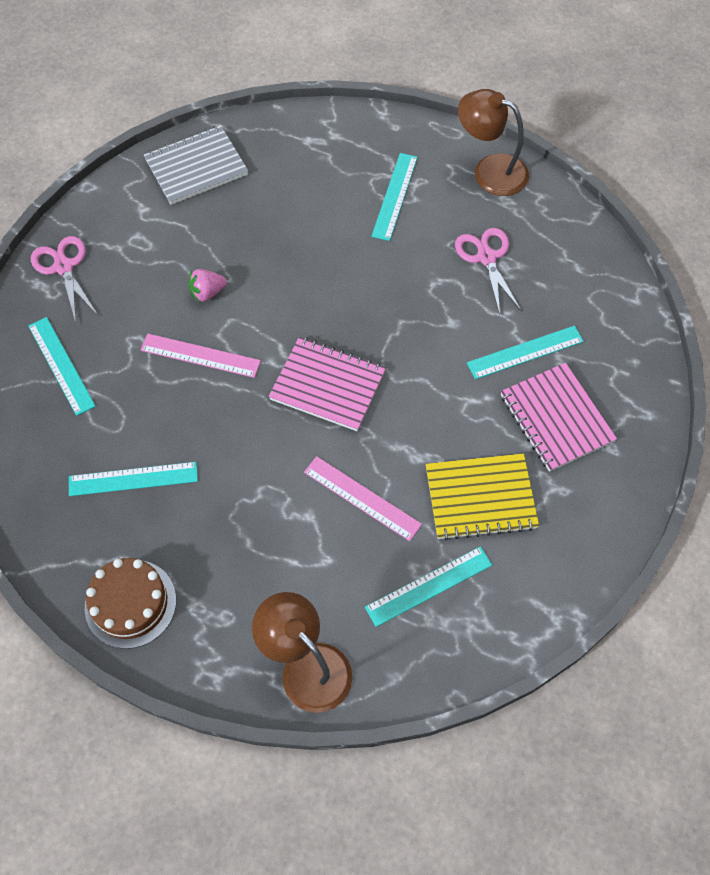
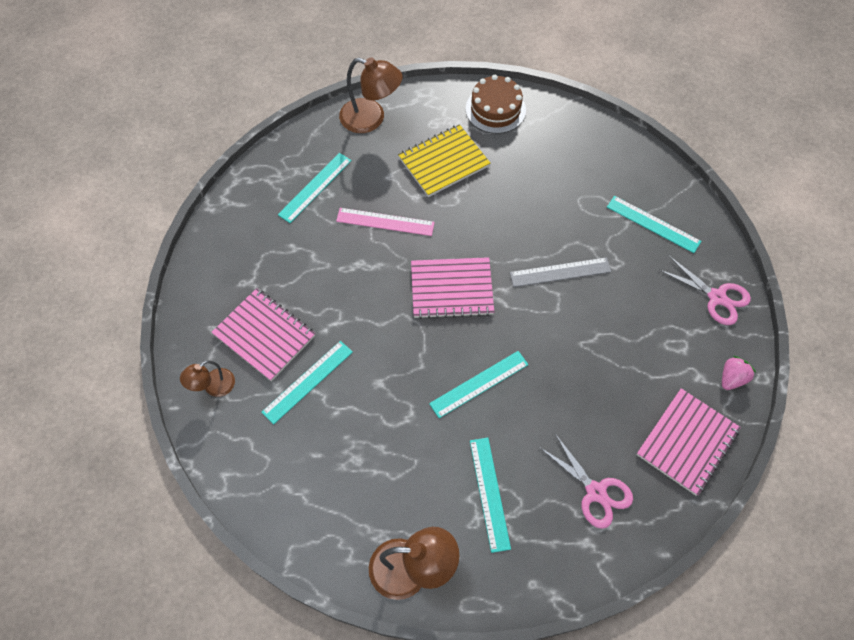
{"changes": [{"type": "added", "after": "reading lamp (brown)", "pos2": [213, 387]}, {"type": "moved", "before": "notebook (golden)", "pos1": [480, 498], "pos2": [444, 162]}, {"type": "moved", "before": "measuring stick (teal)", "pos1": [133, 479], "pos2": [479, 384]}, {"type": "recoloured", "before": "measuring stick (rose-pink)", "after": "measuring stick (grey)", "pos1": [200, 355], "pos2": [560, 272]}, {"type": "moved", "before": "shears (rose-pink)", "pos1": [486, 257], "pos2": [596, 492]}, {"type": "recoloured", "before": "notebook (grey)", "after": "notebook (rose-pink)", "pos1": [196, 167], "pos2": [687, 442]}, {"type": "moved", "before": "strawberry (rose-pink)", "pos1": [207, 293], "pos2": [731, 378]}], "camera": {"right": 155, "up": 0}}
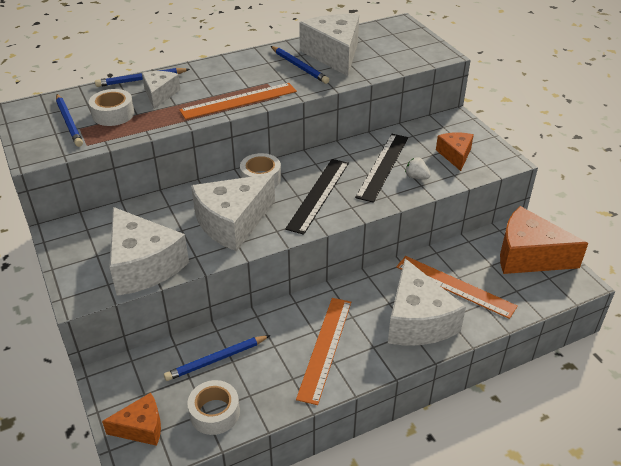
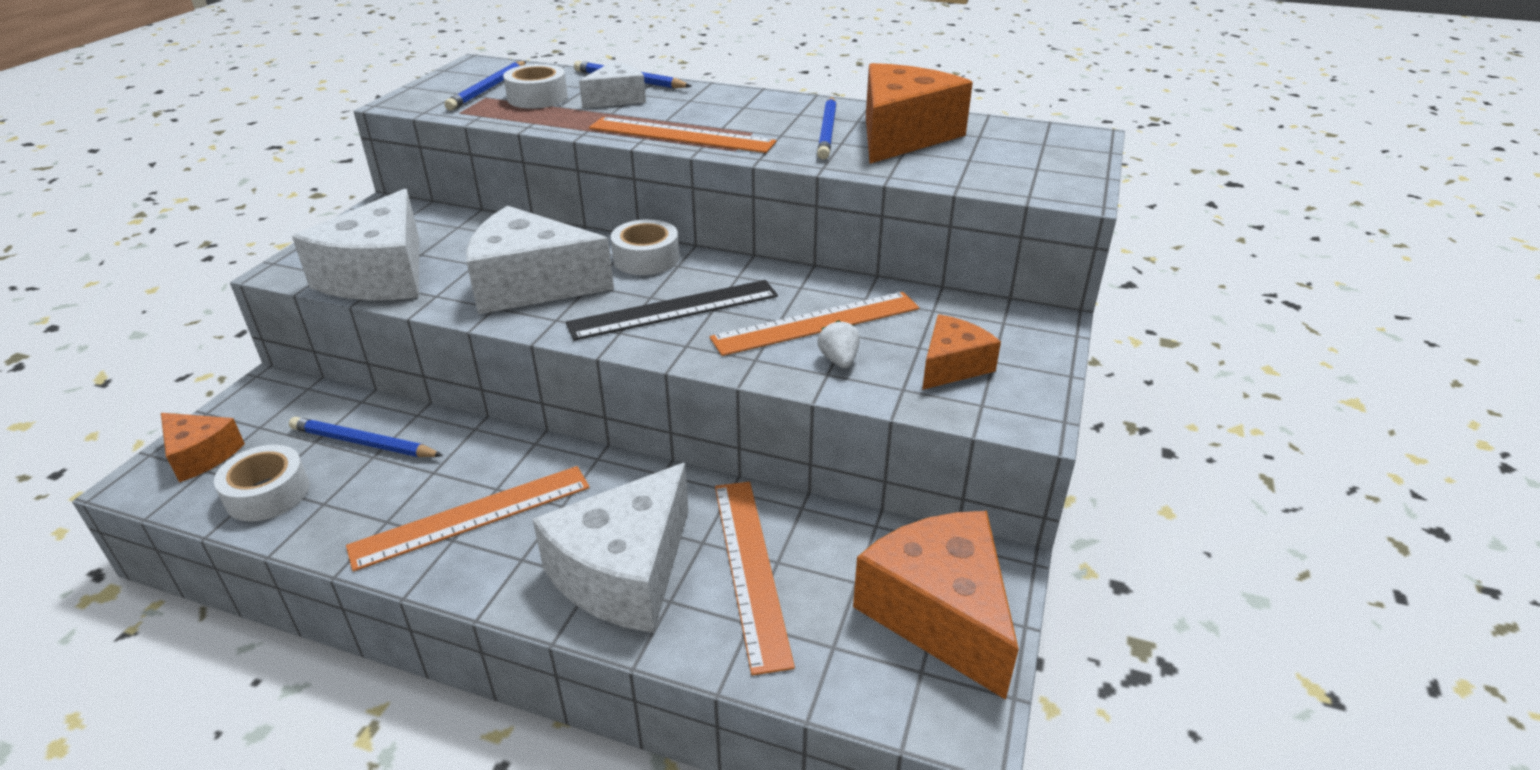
{"changes": [{"type": "recoloured", "before": "measuring stick (black)", "after": "measuring stick (orange)", "pos1": [383, 166], "pos2": [816, 323]}, {"type": "recoloured", "before": "piece of cheese (pure white)", "after": "piece of cheese (orange)", "pos1": [334, 54], "pos2": [902, 135]}], "camera": {"right": 45, "up": -5}}
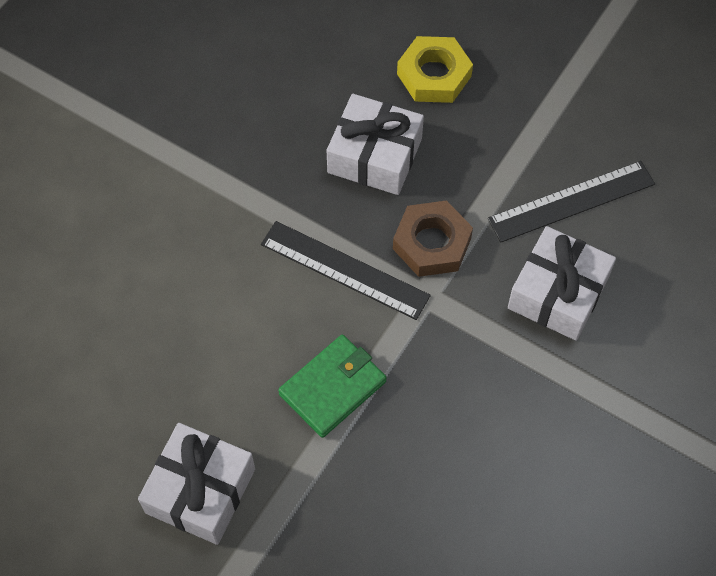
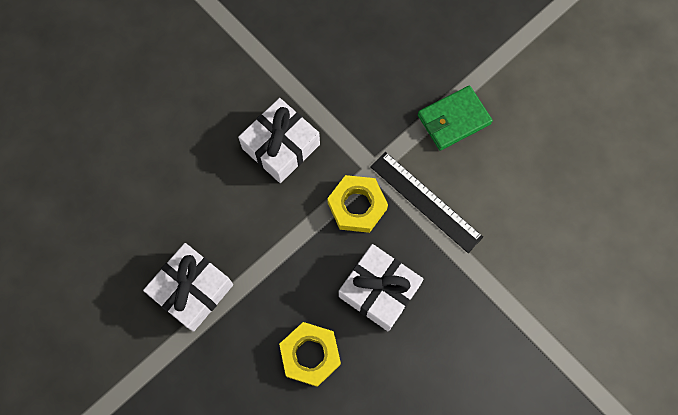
{"changes": [{"type": "moved", "before": "wrapped gift (pure white)", "pos1": [200, 490], "pos2": [192, 290]}, {"type": "recoloured", "before": "nut (brown)", "after": "nut (golden)", "pos1": [432, 243], "pos2": [357, 206]}, {"type": "removed", "before": "measuring stick (black)", "pos1": [571, 201]}], "camera": {"right": -165, "up": 10}}
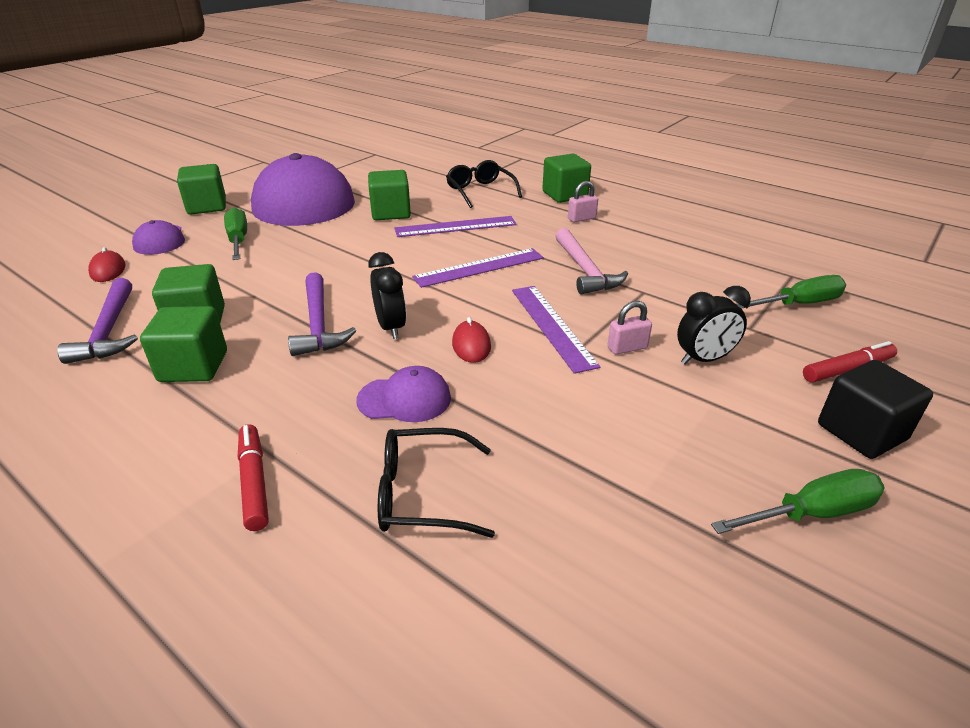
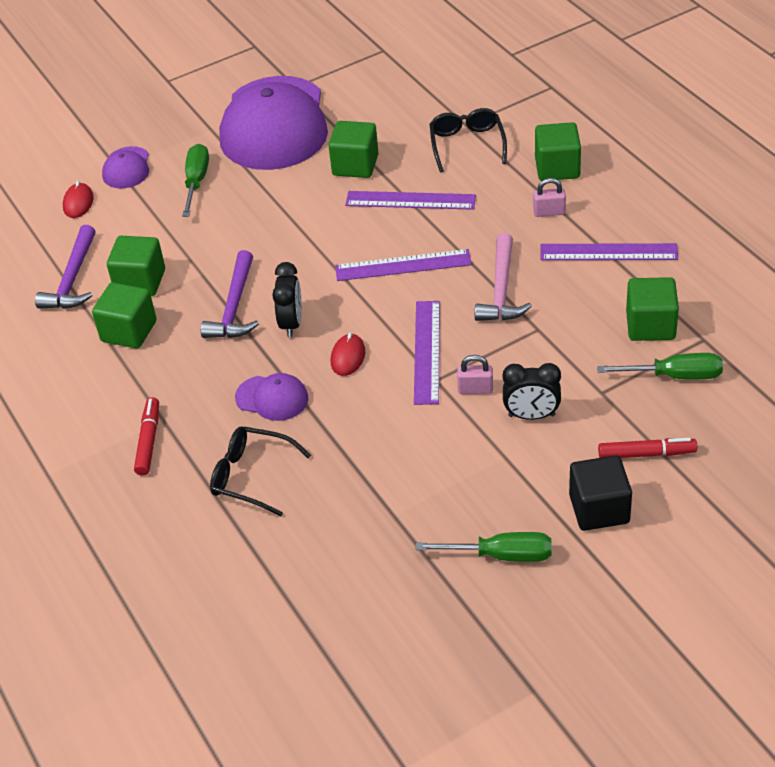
{"changes": [{"type": "added", "after": "measuring stick (purple)", "pos2": [608, 252]}, {"type": "moved", "before": "block (green)", "pos1": [207, 206], "pos2": [650, 325]}], "camera": {"right": 25, "up": 10}}
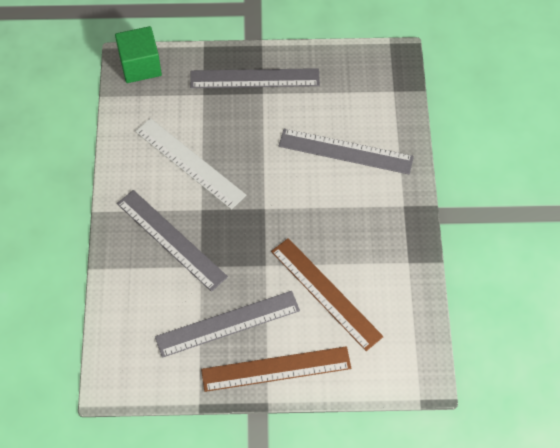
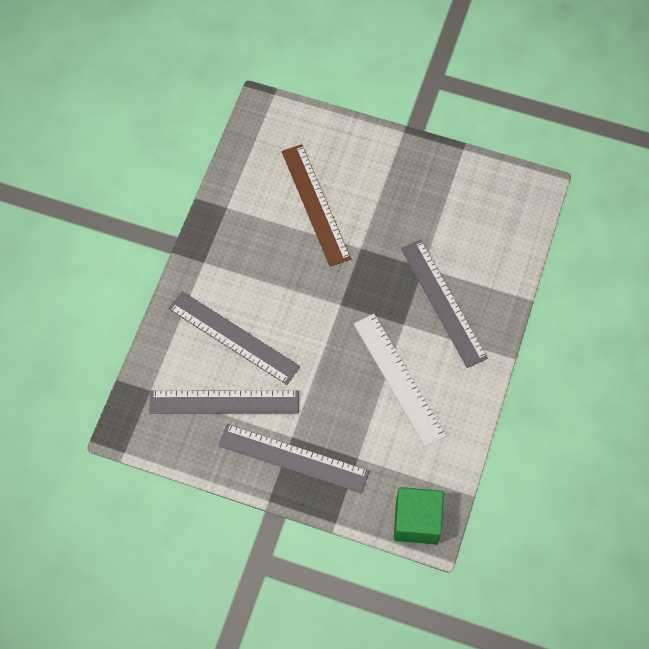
{"changes": [{"type": "moved", "before": "measuring stick (grey)", "pos1": [228, 324], "pos2": [224, 401]}, {"type": "removed", "before": "measuring stick (brown)", "pos1": [276, 369]}], "camera": {"right": -160, "up": 5}}
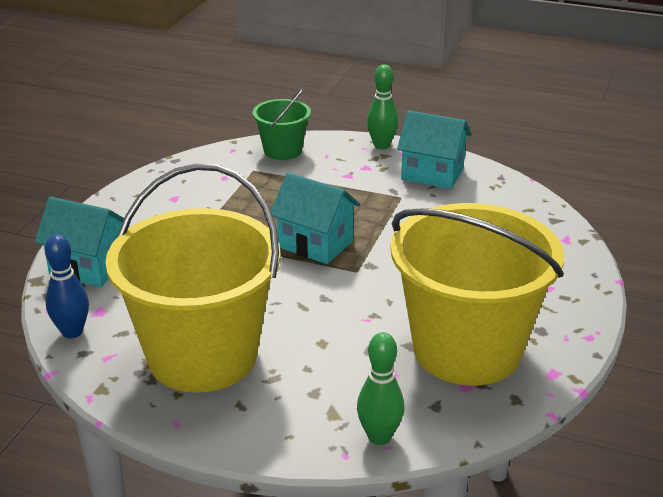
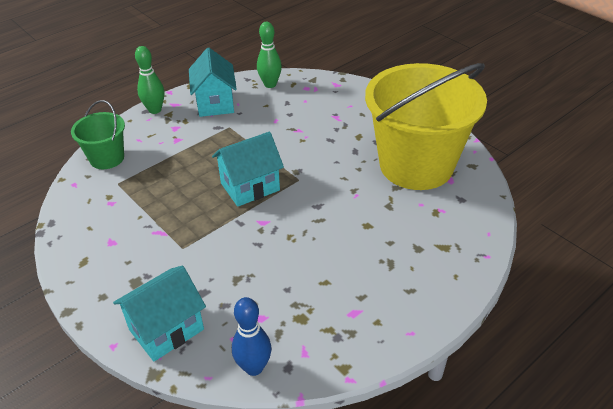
{"changes": [{"type": "turned", "before": "cottage (teal)", "pos1": [432, 174], "pos2": [215, 103], "turn": -60}, {"type": "moved", "before": "bowling pin (green)", "pos1": [379, 437], "pos2": [270, 84]}, {"type": "removed", "before": "bucket (golden)", "pos1": [202, 356]}], "camera": {"right": -60, "up": 10}}
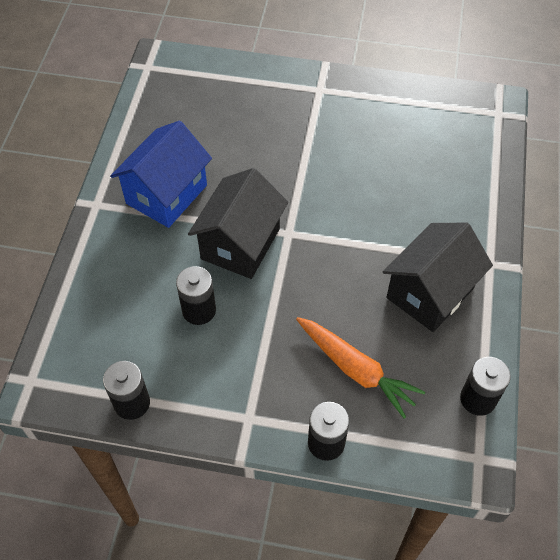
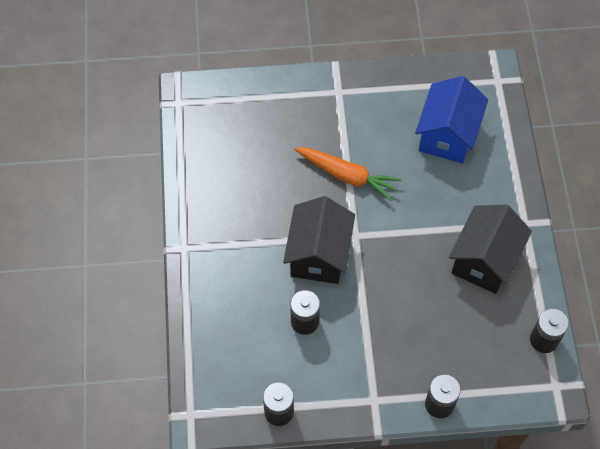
{"changes": [{"type": "moved", "before": "carrot (orange)", "pos1": [356, 369], "pos2": [347, 176]}, {"type": "moved", "before": "cottage (blue)", "pos1": [166, 194], "pos2": [447, 135]}], "camera": {"right": -15, "up": 5}}
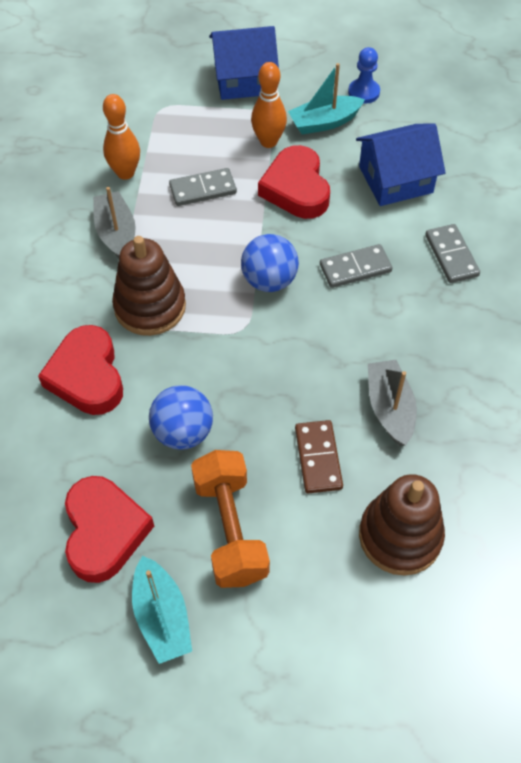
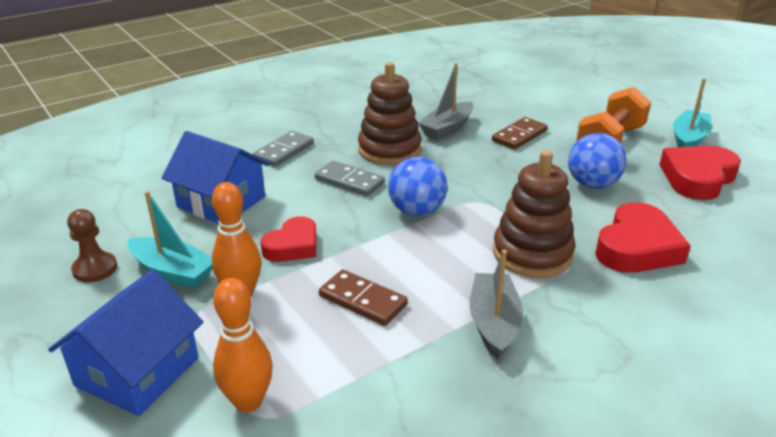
{"changes": [{"type": "turned", "before": "cottage (blue)", "pos1": [244, 79], "pos2": [137, 372], "turn": 75}, {"type": "recoloured", "before": "chess pawn (blue)", "after": "chess pawn (brown)", "pos1": [363, 92], "pos2": [95, 269]}, {"type": "moved", "before": "bowling pin (orange)", "pos1": [125, 173], "pos2": [248, 401]}, {"type": "resized", "before": "heart (red)", "pos1": [296, 188], "pos2": [293, 246], "scale": 0.65}, {"type": "recoloured", "before": "domino (grey)", "after": "domino (brown)", "pos1": [203, 189], "pos2": [363, 300]}, {"type": "moved", "before": "stacking toy (brown)", "pos1": [400, 536], "pos2": [389, 150]}, {"type": "turned", "before": "toy boat (grey)", "pos1": [116, 233], "pos2": [494, 323], "turn": 150}], "camera": {"right": -130, "up": -25}}
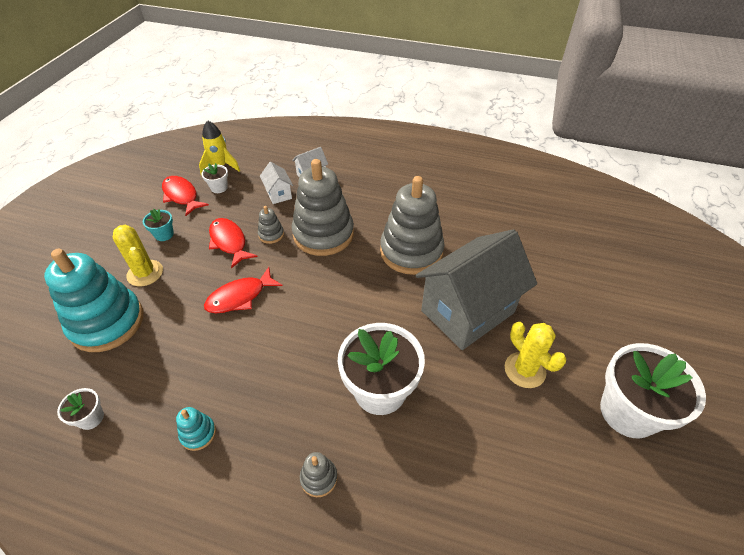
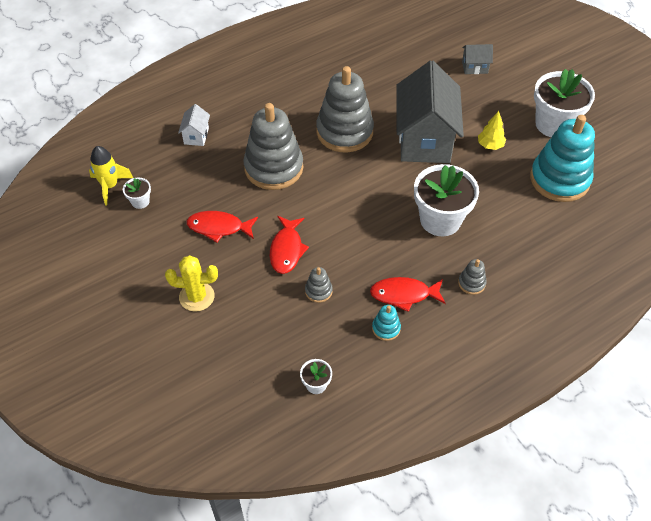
{"changes": [{"type": "moved", "before": "stacking toy (grey)", "pos1": [271, 234], "pos2": [318, 291]}, {"type": "moved", "before": "toy fish (red)", "pos1": [181, 196], "pos2": [404, 294]}, {"type": "added", "after": "cottage (grey)", "pos2": [474, 67]}, {"type": "replaced", "before": "cactus (golden)", "after": "tree (golden)", "pos1": [524, 370], "pos2": [490, 145]}, {"type": "moved", "before": "stacking toy (teal)", "pos1": [107, 322], "pos2": [559, 179]}, {"type": "removed", "before": "flower pot (teal)", "pos1": [164, 234]}, {"type": "removed", "before": "cottage (pure white)", "pos1": [278, 194]}], "camera": {"right": -50, "up": 5}}
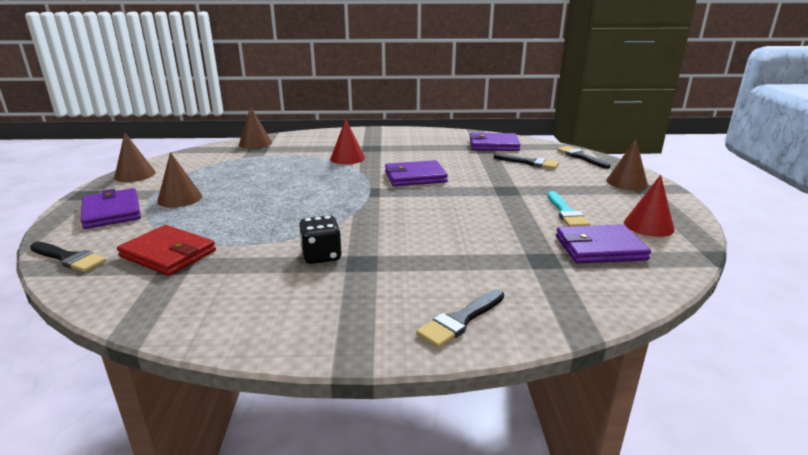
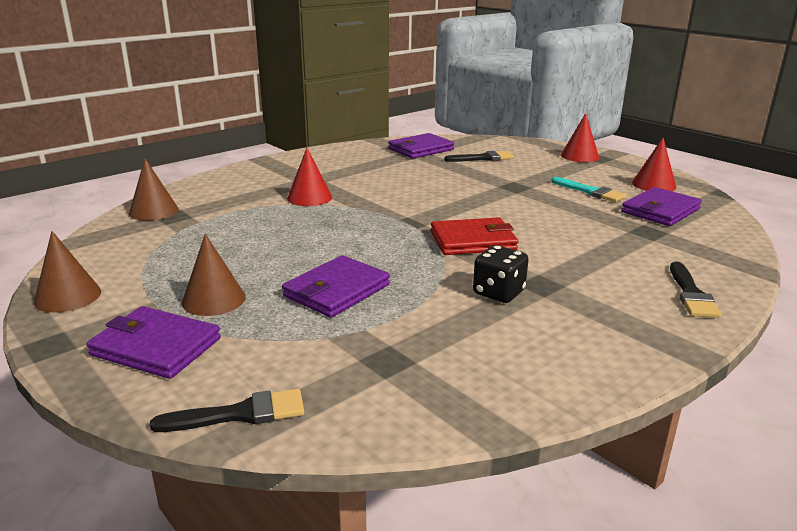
{"changes": [{"type": "moved", "before": "card wallet (purple)", "pos1": [415, 177], "pos2": [336, 291]}, {"type": "moved", "before": "card wallet (red)", "pos1": [168, 254], "pos2": [473, 241]}, {"type": "recoloured", "before": "cone (brown)", "after": "cone (red)", "pos1": [626, 182], "pos2": [579, 156]}, {"type": "removed", "before": "paintbrush (black)", "pos1": [580, 157]}], "camera": {"right": -40, "up": 0}}
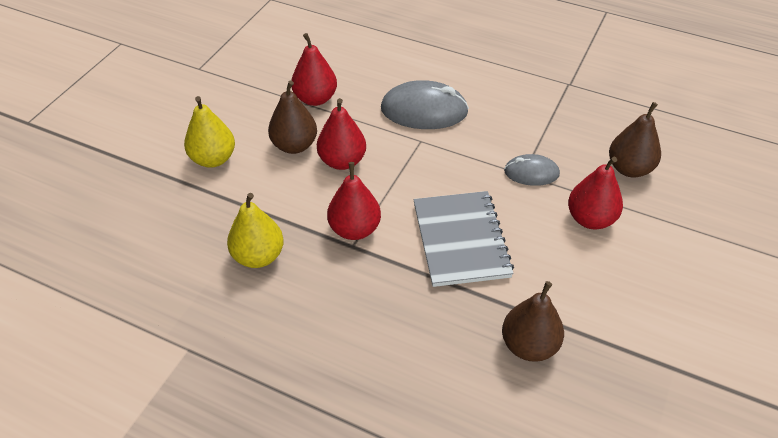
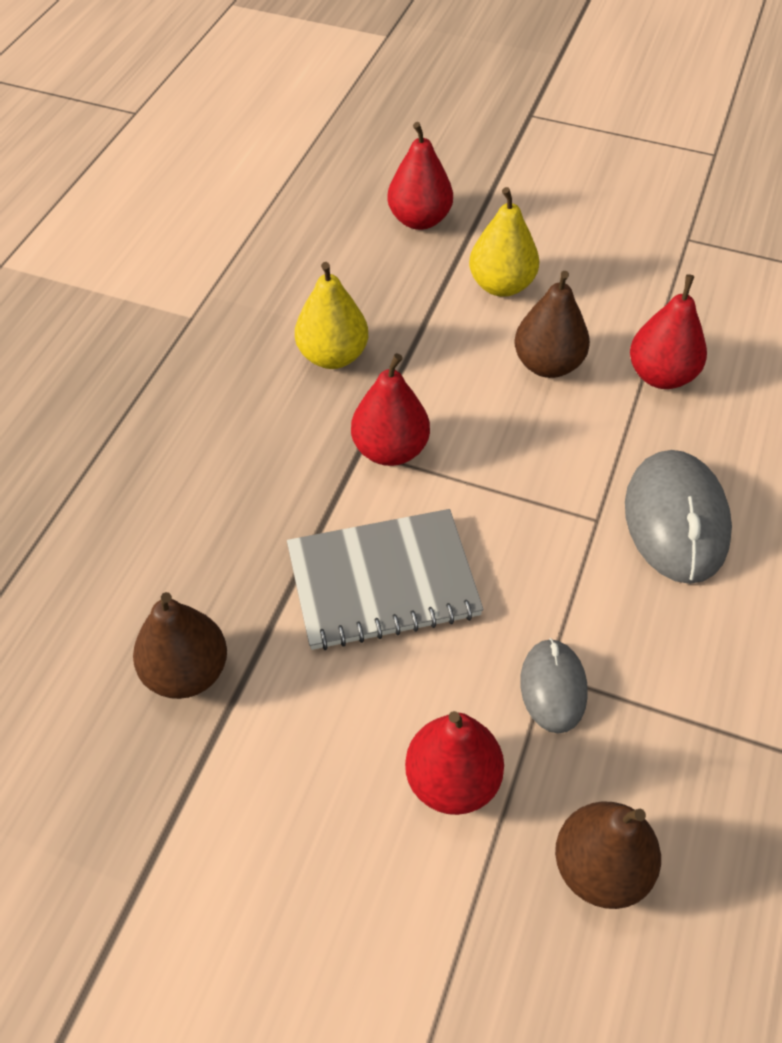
{"changes": [{"type": "moved", "before": "pear fruit (red)", "pos1": [342, 161], "pos2": [419, 220]}], "camera": {"right": 85, "up": 5}}
